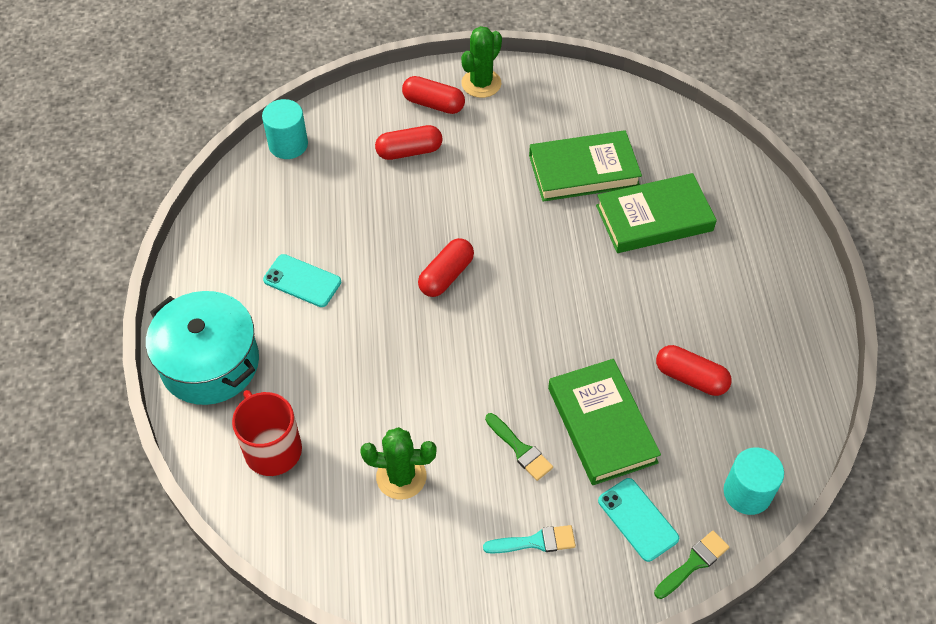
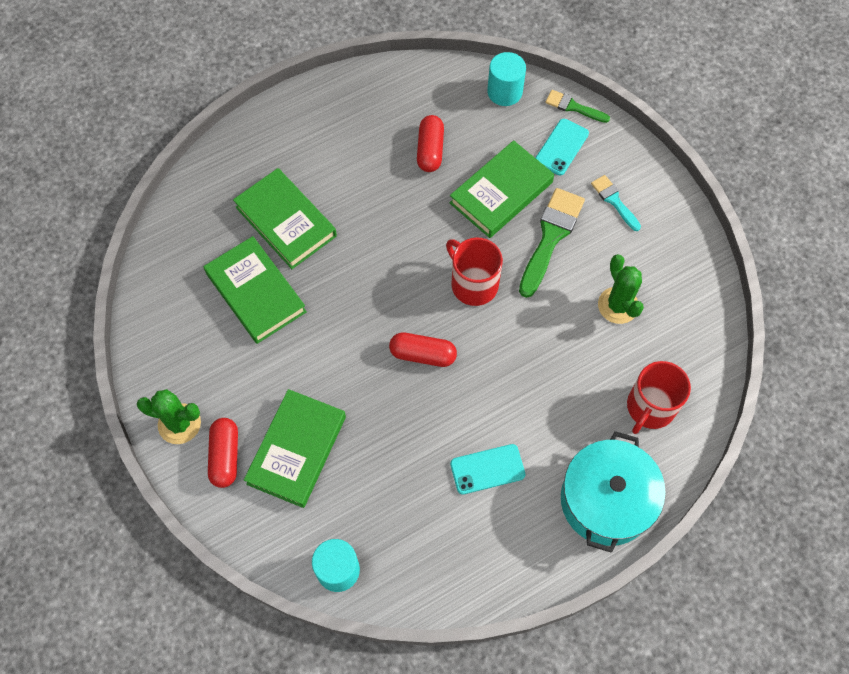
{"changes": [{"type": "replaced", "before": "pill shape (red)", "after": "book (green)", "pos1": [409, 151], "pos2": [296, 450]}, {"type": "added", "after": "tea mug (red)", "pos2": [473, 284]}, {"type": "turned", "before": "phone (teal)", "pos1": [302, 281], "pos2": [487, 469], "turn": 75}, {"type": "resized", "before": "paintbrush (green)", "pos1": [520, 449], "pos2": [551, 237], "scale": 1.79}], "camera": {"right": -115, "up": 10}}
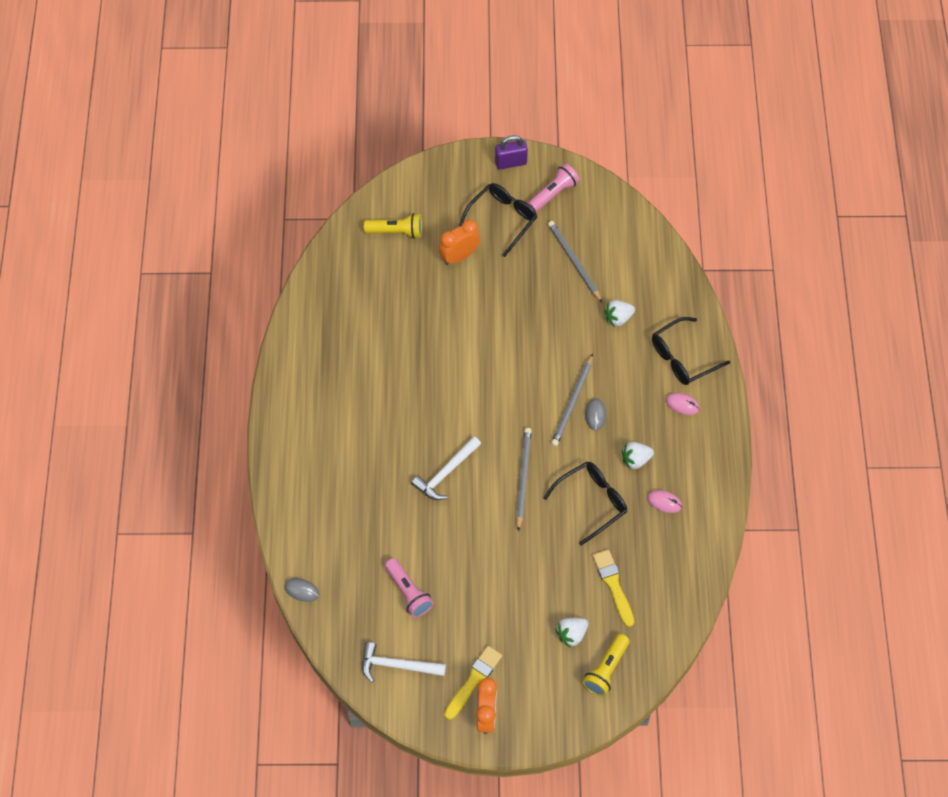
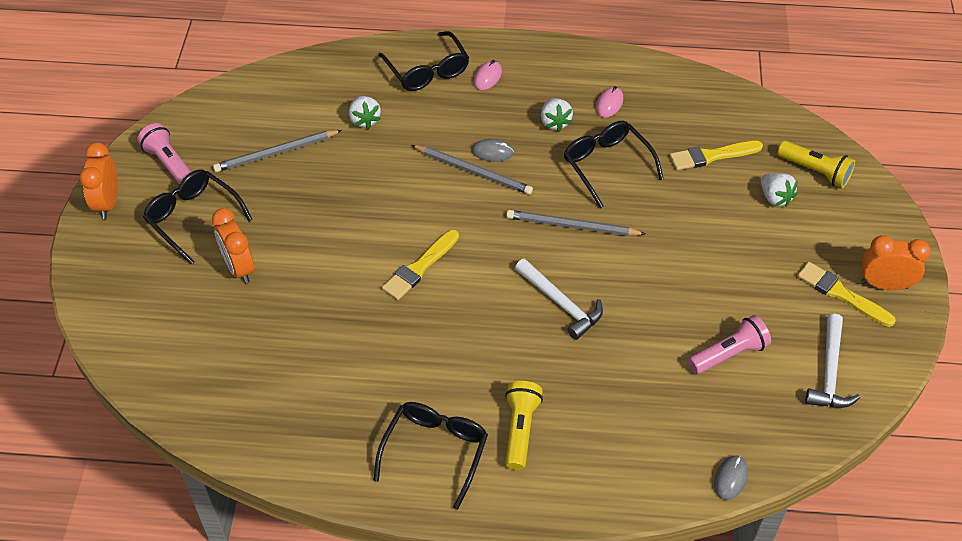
{"changes": [{"type": "replaced", "before": "padlock (purple)", "after": "clock (orange)", "pos1": [511, 163], "pos2": [108, 203]}, {"type": "added", "after": "eyeglasses (black)", "pos2": [435, 451]}, {"type": "added", "after": "paintbrush (golden)", "pos2": [419, 267]}, {"type": "moved", "before": "flashlight (golden)", "pos1": [396, 232], "pos2": [520, 430]}], "camera": {"right": -85, "up": -10}}
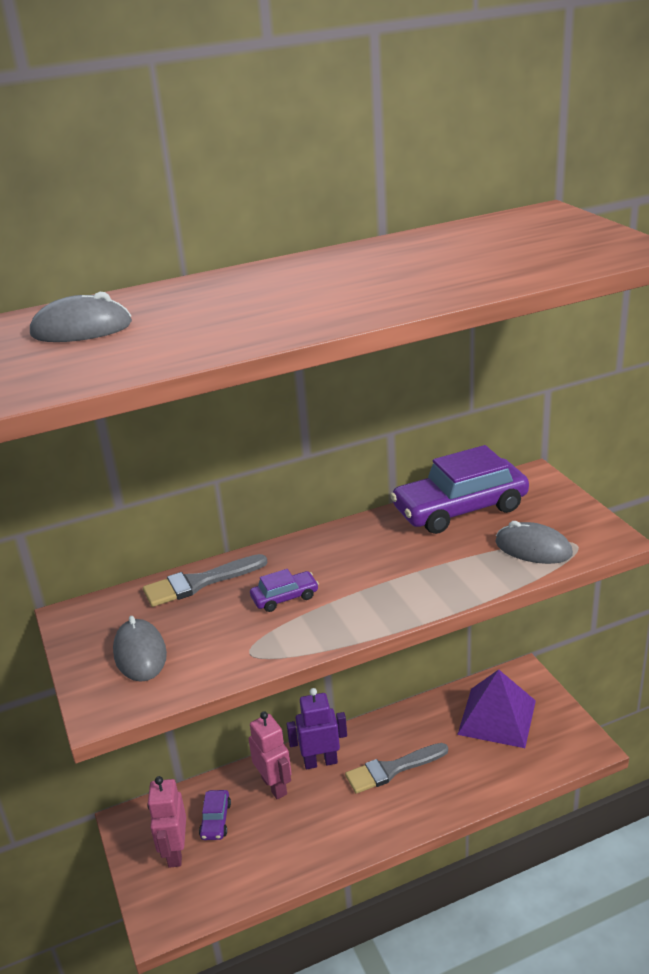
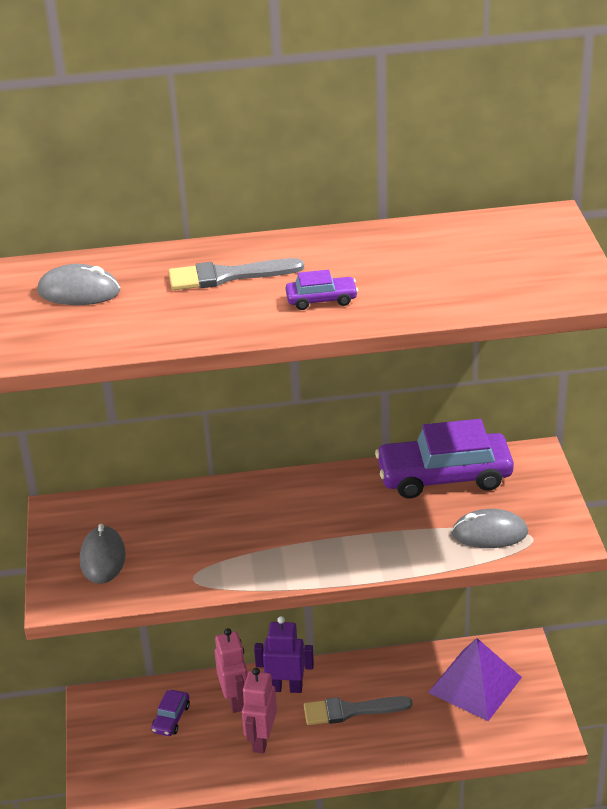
{"changes": [{"type": "moved", "before": "paintbrush (grey)", "pos1": [199, 583], "pos2": [227, 276]}, {"type": "moved", "before": "toy robot (rose-pink)", "pos1": [175, 852], "pos2": [261, 740]}, {"type": "moved", "before": "automobile (purple)", "pos1": [285, 597], "pos2": [321, 300]}, {"type": "turned", "before": "PC mouse (grey)", "pos1": [533, 548], "pos2": [489, 533], "turn": -45}], "camera": {"right": 15, "up": 5}}
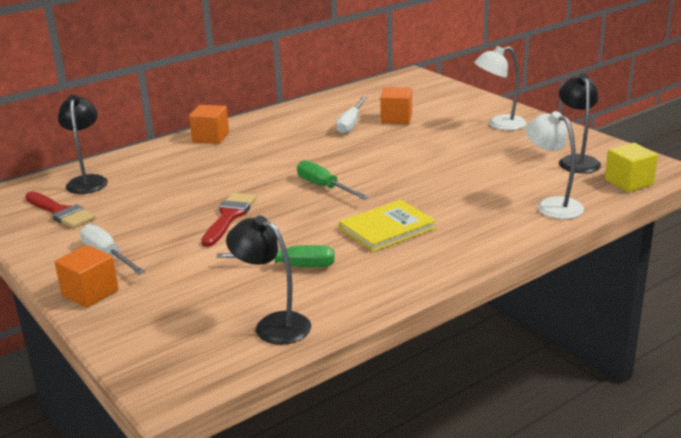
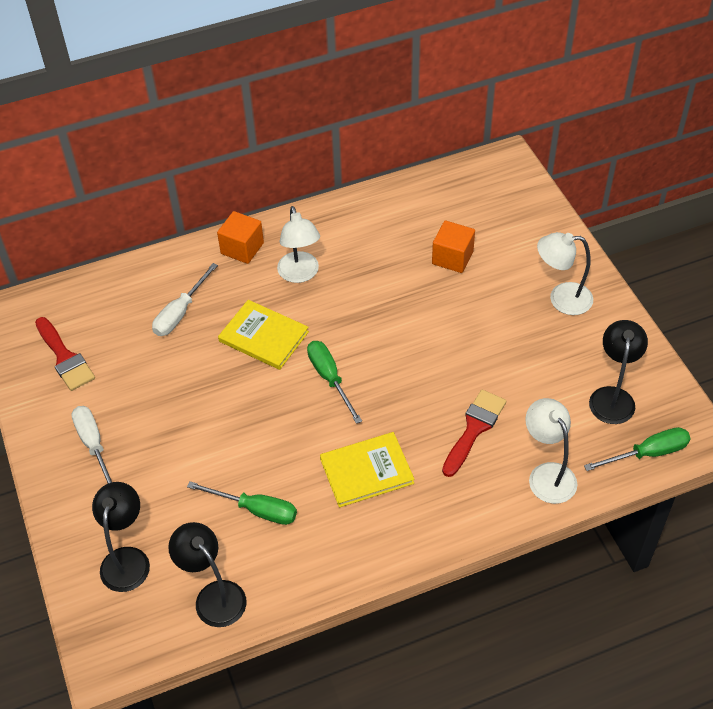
{"changes": [{"type": "moved", "before": "reading lamp (black)", "pos1": [87, 181], "pos2": [127, 559]}, {"type": "moved", "before": "screwdriver (pure white)", "pos1": [350, 124], "pos2": [180, 313]}, {"type": "added", "after": "book (golden)", "pos2": [263, 336]}, {"type": "added", "after": "reading lamp (pure white)", "pos2": [300, 274]}, {"type": "moved", "before": "paintbrush (red)", "pos1": [229, 217], "pos2": [474, 429]}, {"type": "replaced", "before": "block (golden)", "after": "screwdriver (green)", "pos1": [629, 182], "pos2": [648, 453]}, {"type": "removed", "before": "block (orange)", "pos1": [90, 293]}], "camera": {"right": 15, "up": 25}}
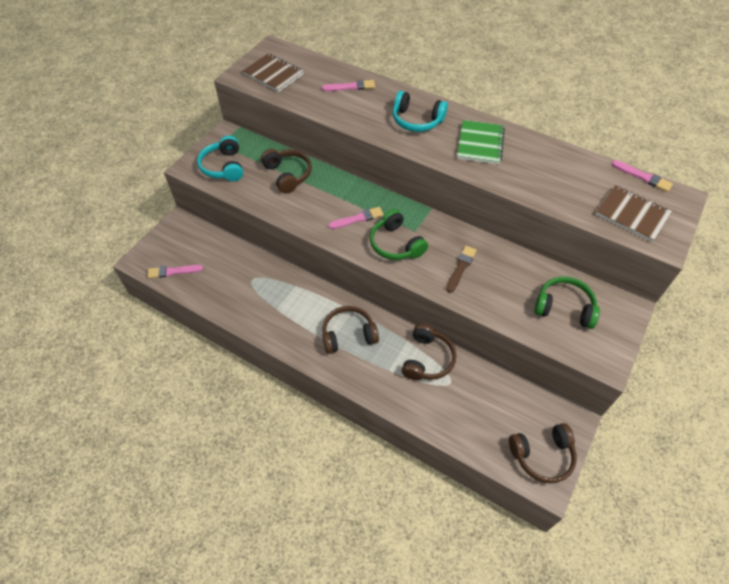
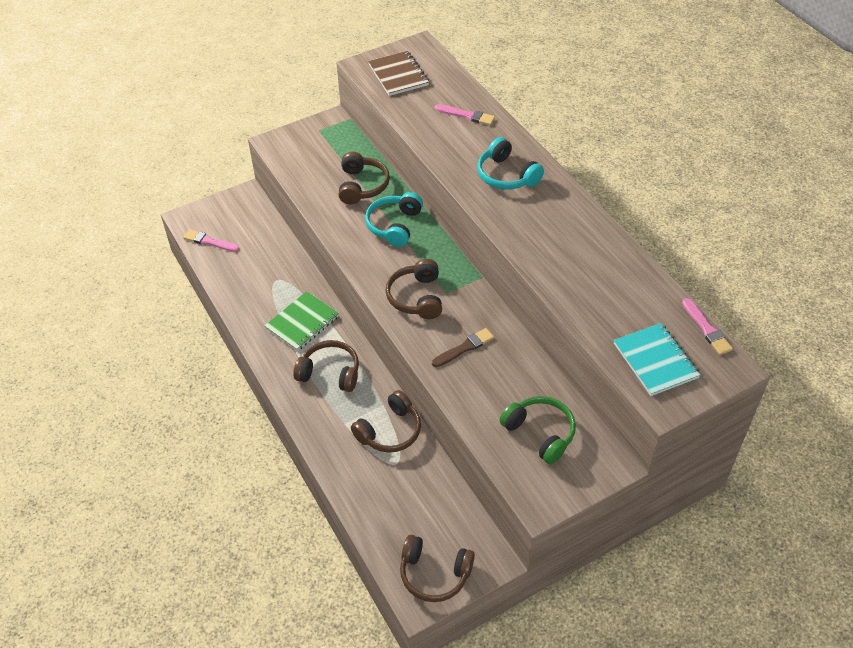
{"changes": [{"type": "moved", "before": "notebook (green)", "pos1": [480, 143], "pos2": [302, 322]}, {"type": "moved", "before": "headset (teal)", "pos1": [224, 167], "pos2": [394, 225]}, {"type": "recoloured", "before": "headset (green)", "after": "headset (brown)", "pos1": [396, 244], "pos2": [416, 297]}, {"type": "recoloured", "before": "notebook (brown)", "after": "notebook (teal)", "pos1": [632, 214], "pos2": [655, 361]}, {"type": "removed", "before": "paintbrush (rose-pink)", "pos1": [358, 218]}], "camera": {"right": 30, "up": -5}}
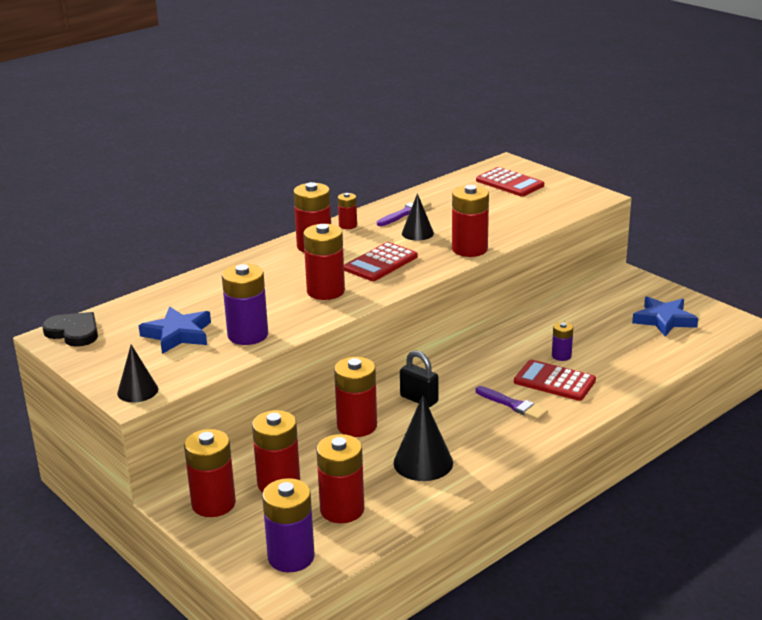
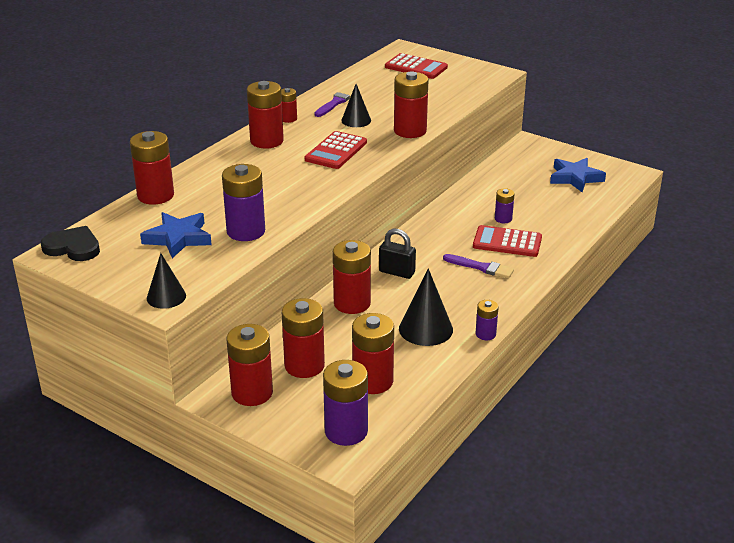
{"changes": [{"type": "moved", "before": "battery (red)", "pos1": [325, 291], "pos2": [155, 195]}, {"type": "added", "after": "battery (purple)", "pos2": [485, 334]}], "camera": {"right": -15, "up": 5}}
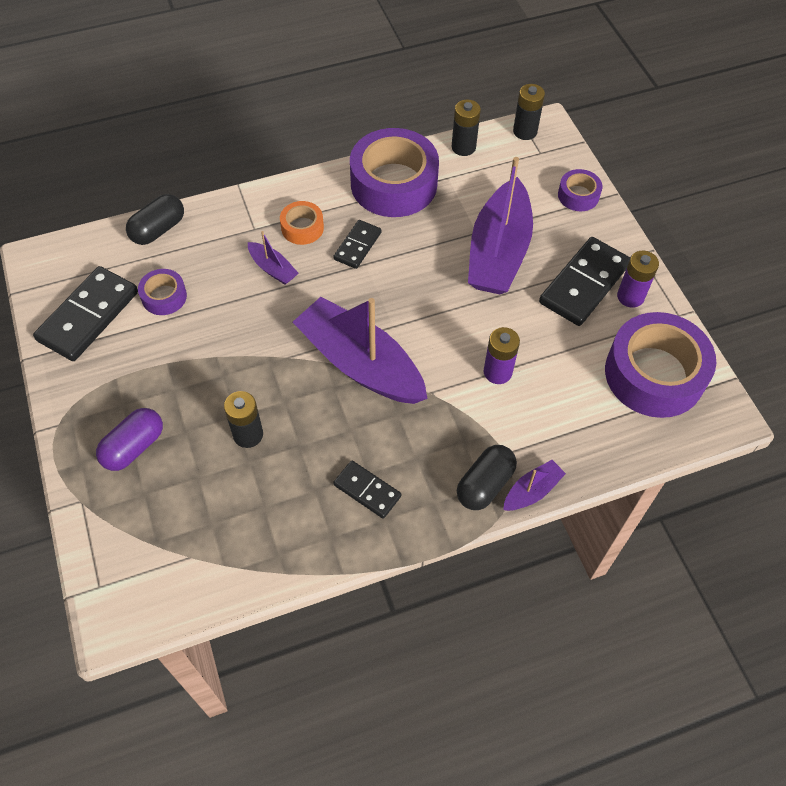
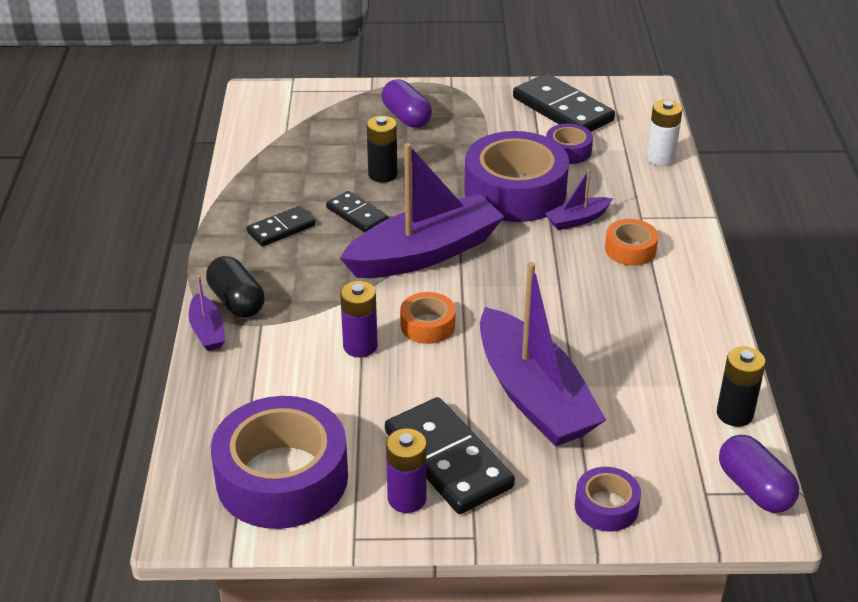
{"changes": [{"type": "moved", "before": "domino (black)", "pos1": [357, 246], "pos2": [357, 215]}, {"type": "added", "after": "roll of tape (orange)", "pos2": [427, 325]}, {"type": "moved", "before": "roll of tape (purple)", "pos1": [394, 184], "pos2": [515, 191]}, {"type": "turned", "before": "toy boat (purple)", "pos1": [498, 251], "pos2": [534, 396], "turn": -150}, {"type": "replaced", "before": "pill shape (black)", "after": "battery (pure white)", "pos1": [158, 229], "pos2": [660, 158]}, {"type": "replaced", "before": "battery (black)", "after": "pill shape (purple)", "pos1": [525, 131], "pos2": [754, 488]}], "camera": {"right": 110, "up": -20}}
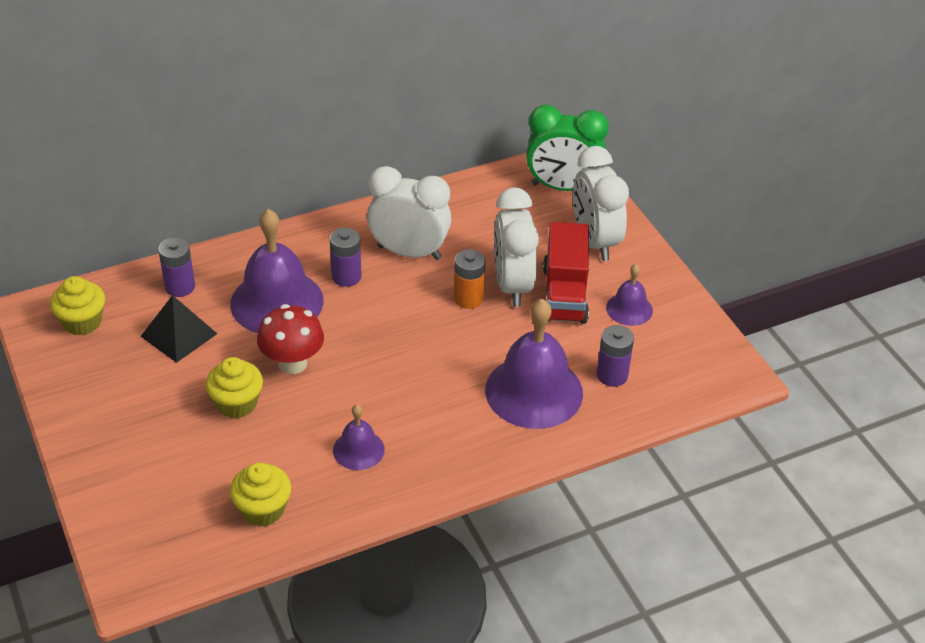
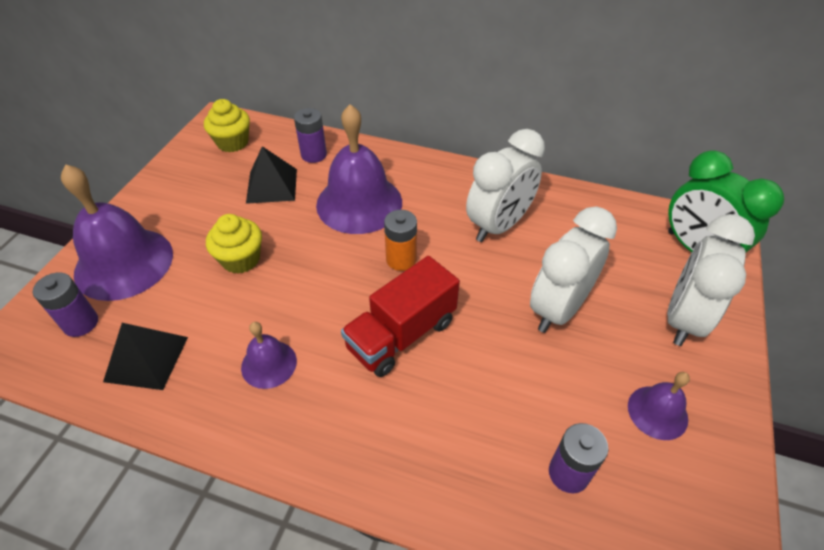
{"changes": [{"type": "moved", "before": "battery (purple)", "pos1": [346, 276], "pos2": [81, 323]}, {"type": "moved", "before": "hand bell (purple)", "pos1": [534, 391], "pos2": [124, 263]}, {"type": "replaced", "before": "muffin (golden)", "after": "solid pyramid (black)", "pos1": [263, 509], "pos2": [146, 359]}, {"type": "moved", "before": "lorry (red)", "pos1": [564, 294], "pos2": [401, 334]}, {"type": "moved", "before": "battery (orange)", "pos1": [468, 298], "pos2": [401, 259]}, {"type": "turned", "before": "clock (pure white)", "pos1": [409, 252], "pos2": [498, 226], "turn": 75}, {"type": "removed", "before": "fungus (red)", "pos1": [292, 363]}], "camera": {"right": 45, "up": 5}}
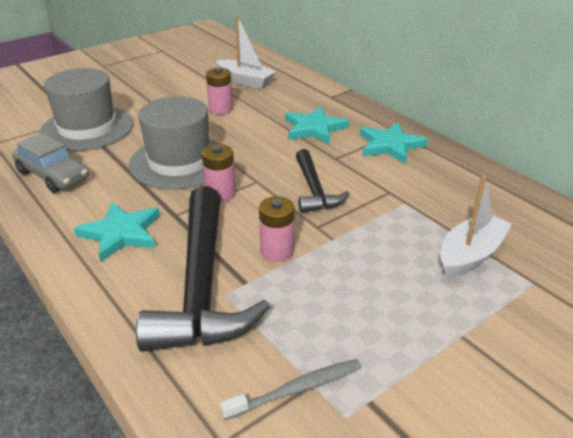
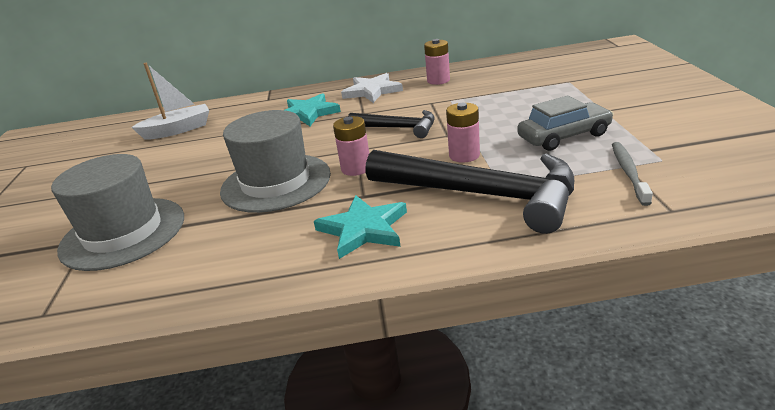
{"changes": [{"type": "recoloured", "before": "five-pointed star (teal)", "after": "five-pointed star (pure white)", "pos1": [390, 145], "pos2": [372, 91]}, {"type": "moved", "before": "battery (rose-pink)", "pos1": [220, 109], "pos2": [438, 80]}, {"type": "moved", "before": "automobile (grey)", "pos1": [53, 175], "pos2": [564, 136]}, {"type": "removed", "before": "toy boat (pure white)", "pos1": [470, 255]}], "camera": {"right": -55, "up": -5}}
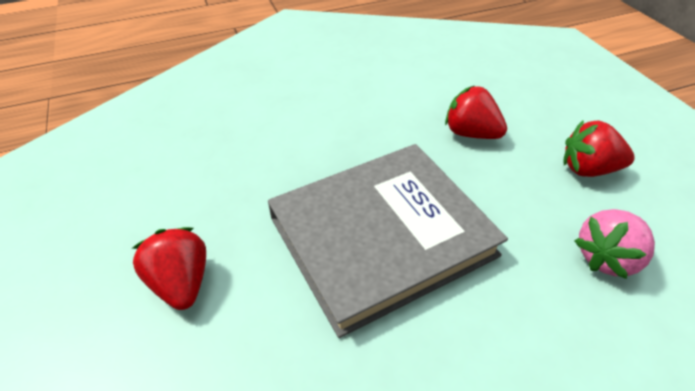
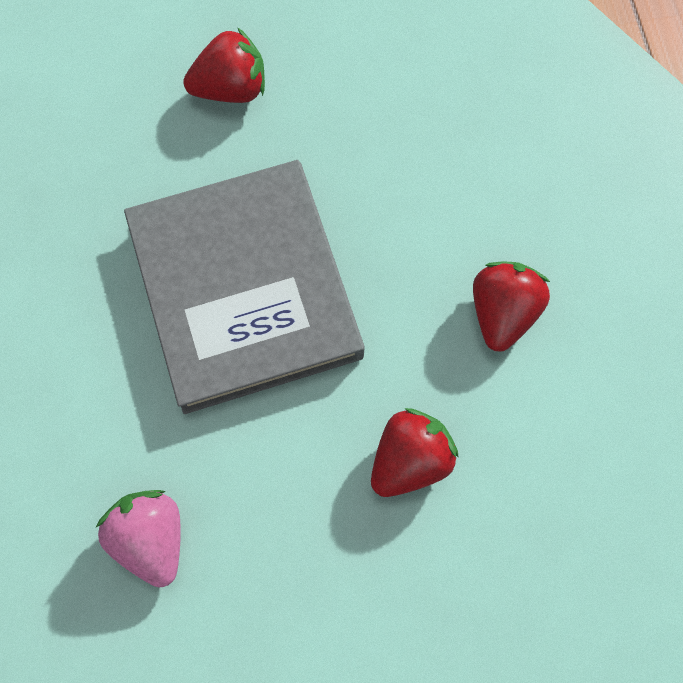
{"changes": [{"type": "moved", "before": "strawberry (red)", "pos1": [588, 169], "pos2": [502, 313]}], "camera": {"right": 100, "up": 25}}
